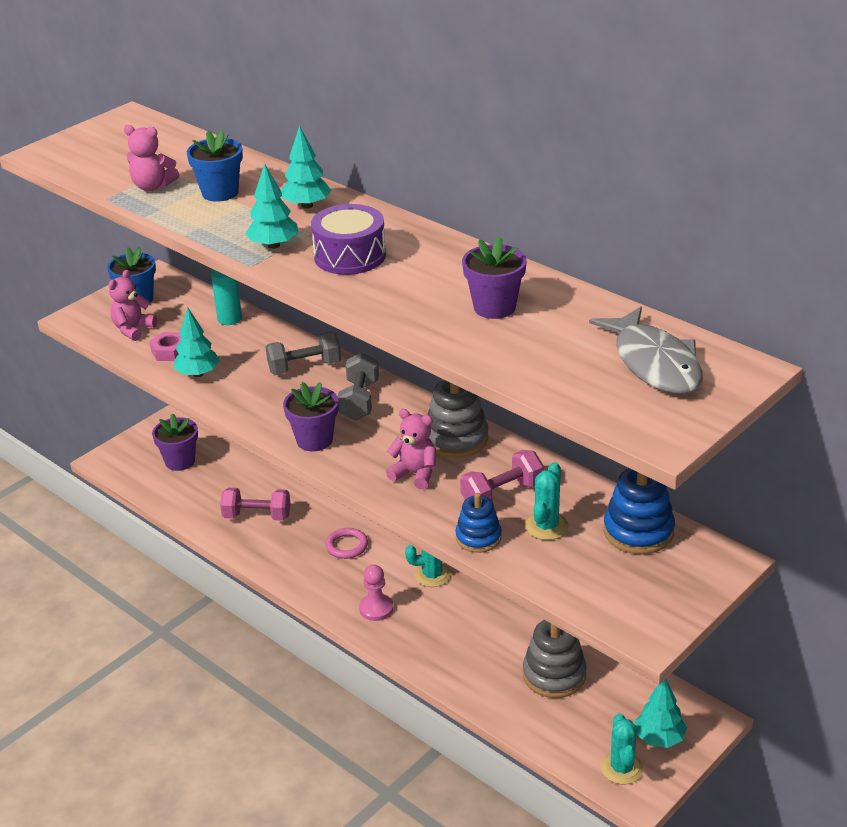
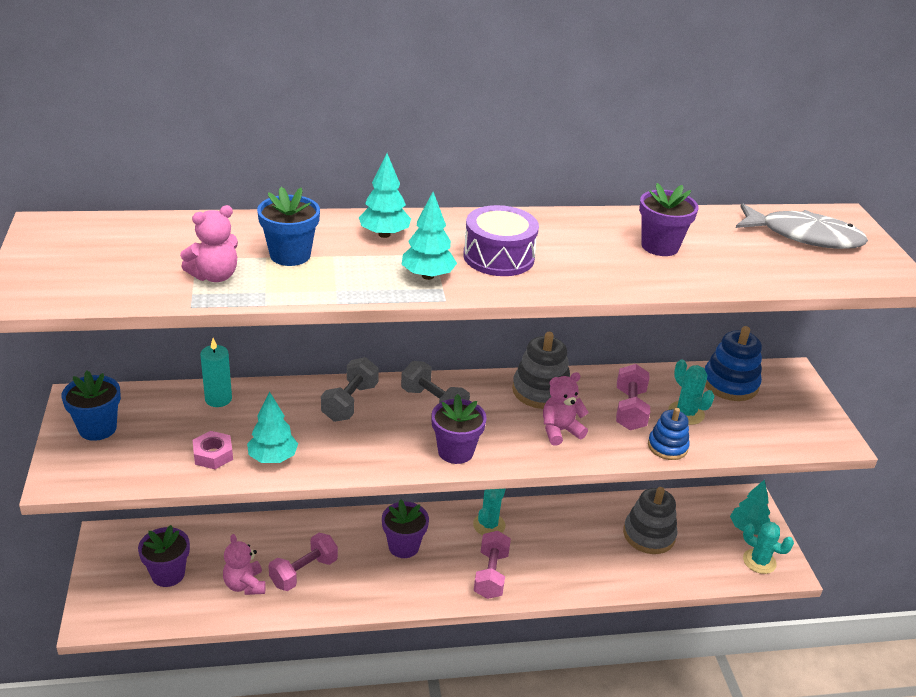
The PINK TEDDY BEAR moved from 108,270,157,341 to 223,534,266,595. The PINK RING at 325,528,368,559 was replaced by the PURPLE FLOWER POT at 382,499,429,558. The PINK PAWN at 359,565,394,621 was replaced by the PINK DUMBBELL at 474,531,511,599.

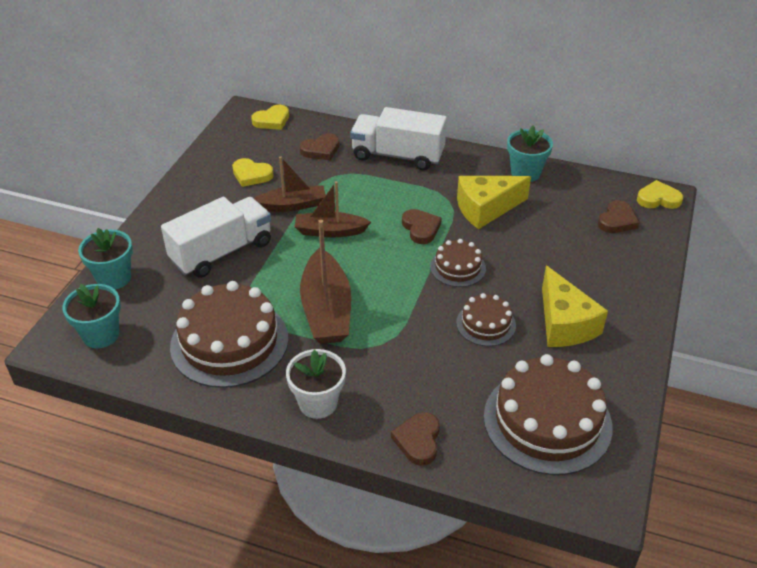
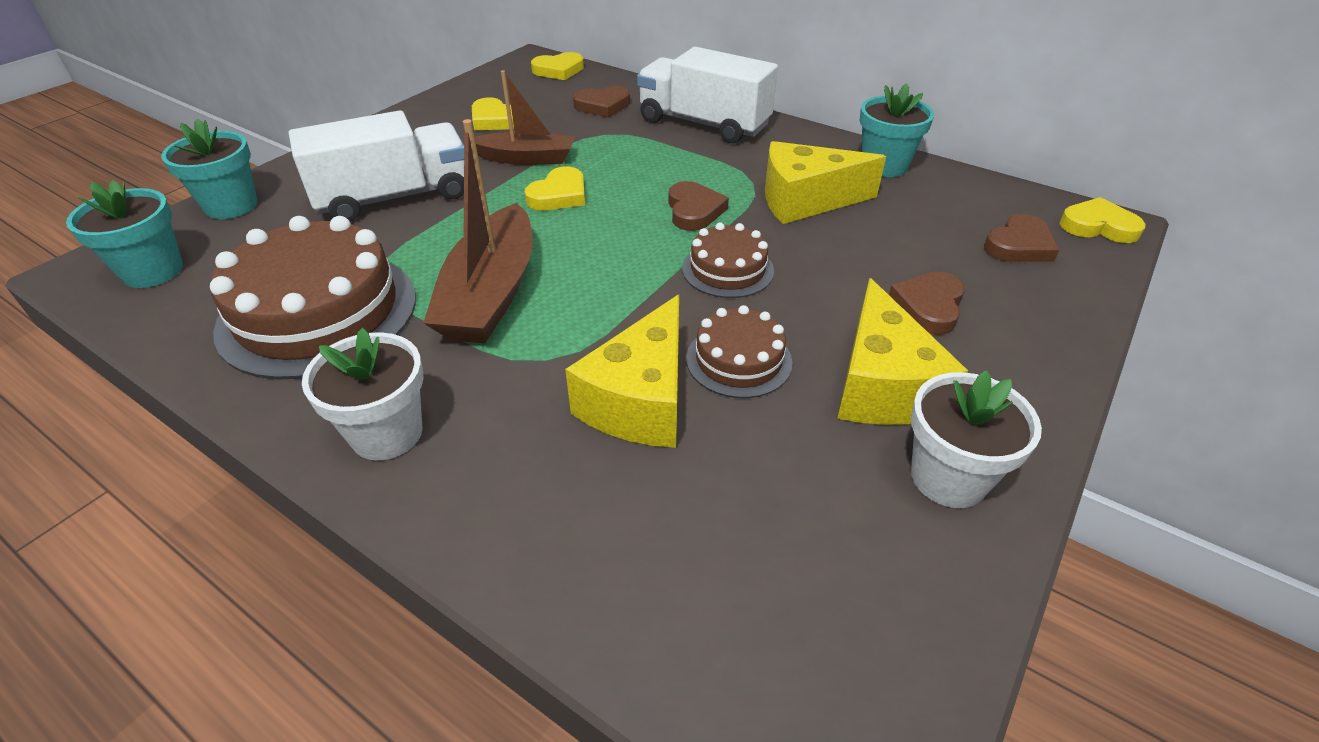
The BROWN CAKE at 484,354,613,475 disappeared. The YELLOW CHEESE at 565,295,679,448 appeared. The WHITE FLOWER POT at 911,371,1042,508 appeared. The BROWN HEART moved from 391,412,440,466 to 889,272,965,335. The BROWN BOAT at 294,181,371,237 was replaced by the YELLOW HEART at 525,166,585,210.

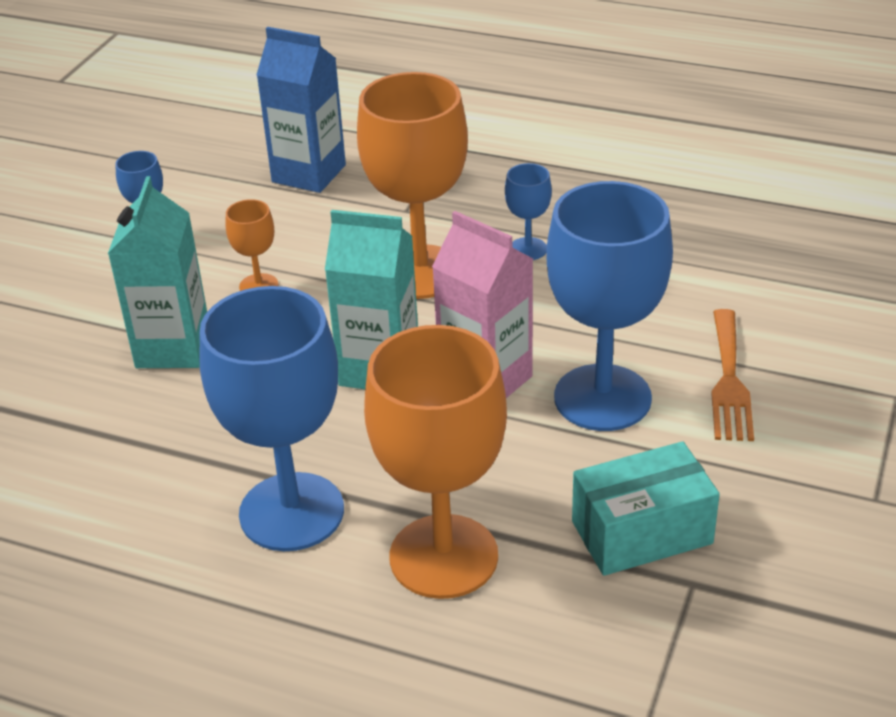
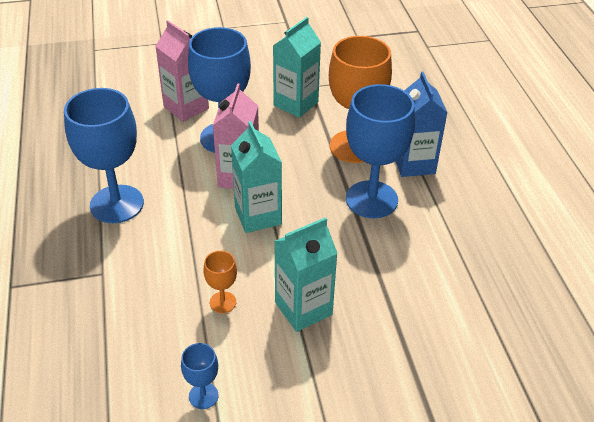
The ORANGE GOBLET at 357,72,468,299 disappeared. The BLUE CARTON moved from 256,27,346,193 to 396,72,447,177. The TURQUOISE BOX at 572,441,720,576 was replaced by the TURQUOISE CARTON at 273,17,321,118. The ORANGE FORK at 711,309,754,441 was replaced by the PINK CARTON at 155,20,209,122. The BLUE GOBLET at 505,163,552,260 changed to 2.22 times the size.

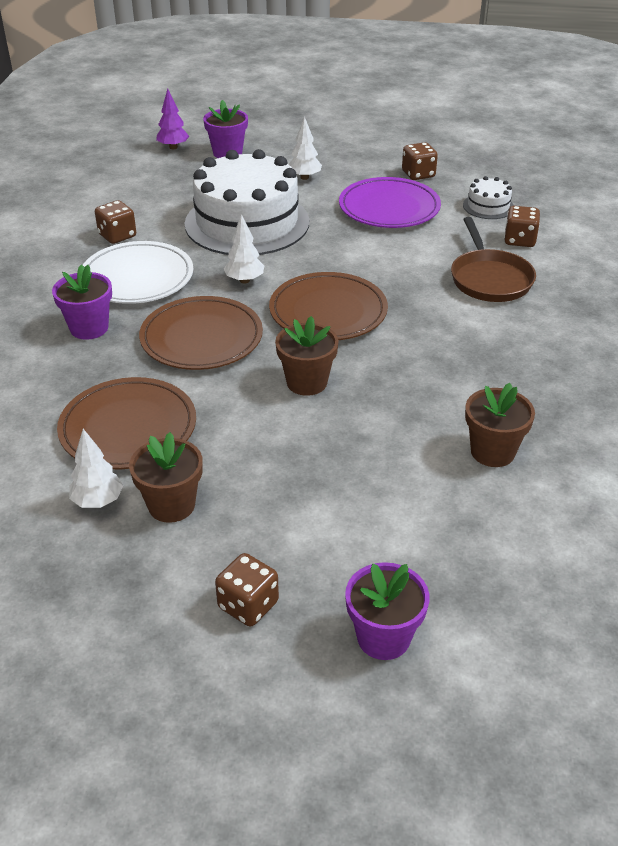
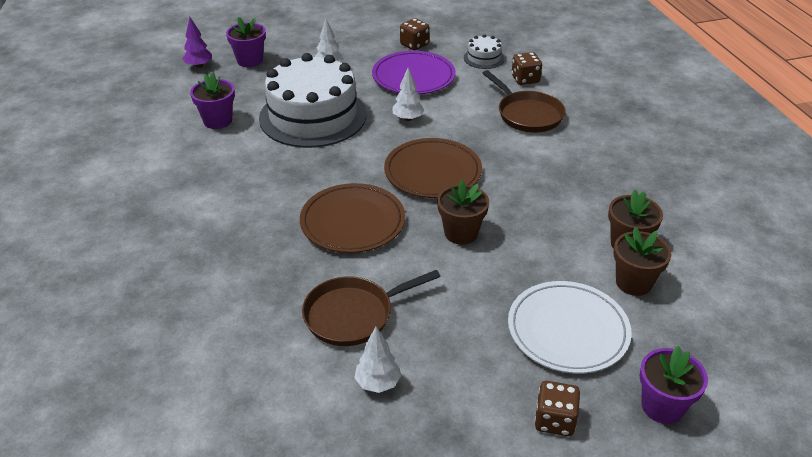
The BROWN DICE at 95,200,136,244 disappeared. The PURPLE FLOWER POT moved from 52,264,112,340 to 190,72,235,129. The WHITE PLATE moved from 83,241,193,304 to 508,281,632,374. The BROWN FLOWER POT moved from 129,432,203,523 to 613,227,672,296. The WHITE TREE moved from 224,214,264,284 to 392,67,425,121. The BROWN PLATE at 57,377,196,469 was replaced by the BROWN PAN at 302,270,441,346.

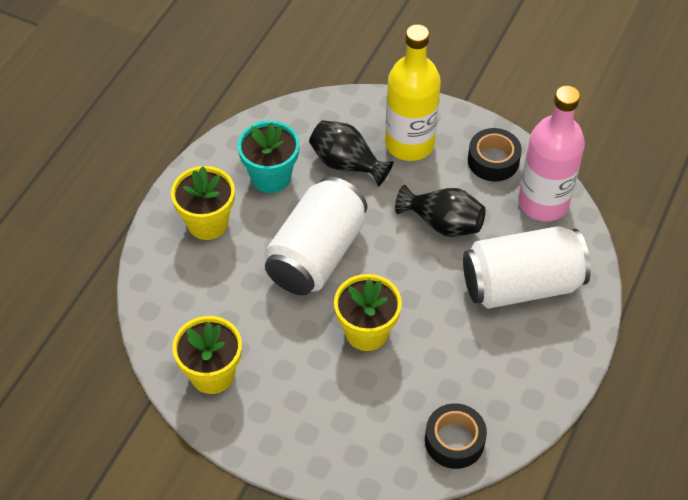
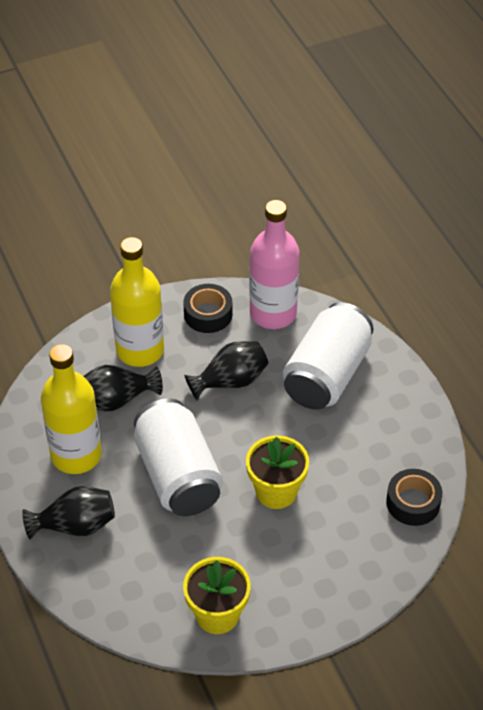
The YELLOW FLOWER POT at 171,166,235,240 was replaced by the BLACK VASE at 22,486,115,539. The TURQUOISE FLOWER POT at 238,120,300,193 was replaced by the YELLOW BOTTLE at 41,344,102,474.

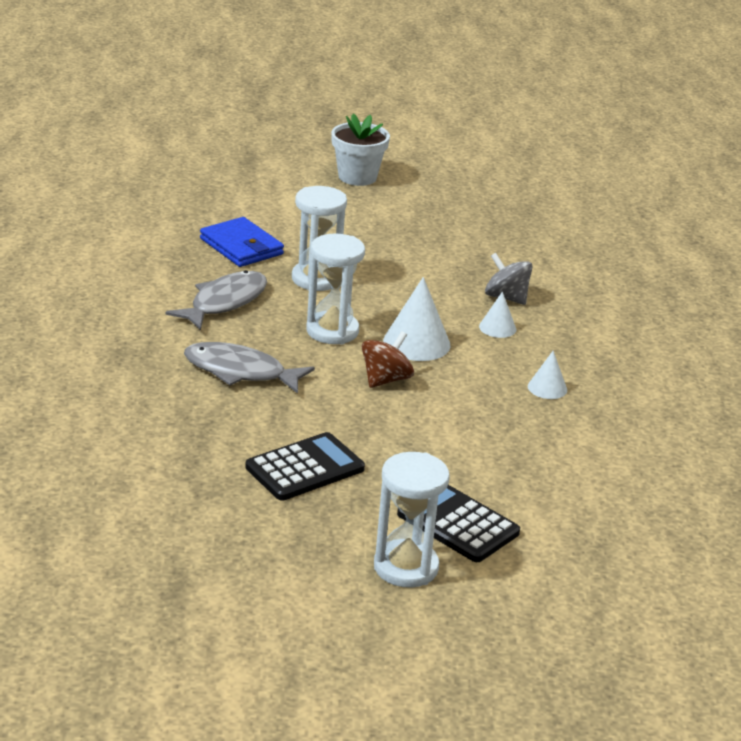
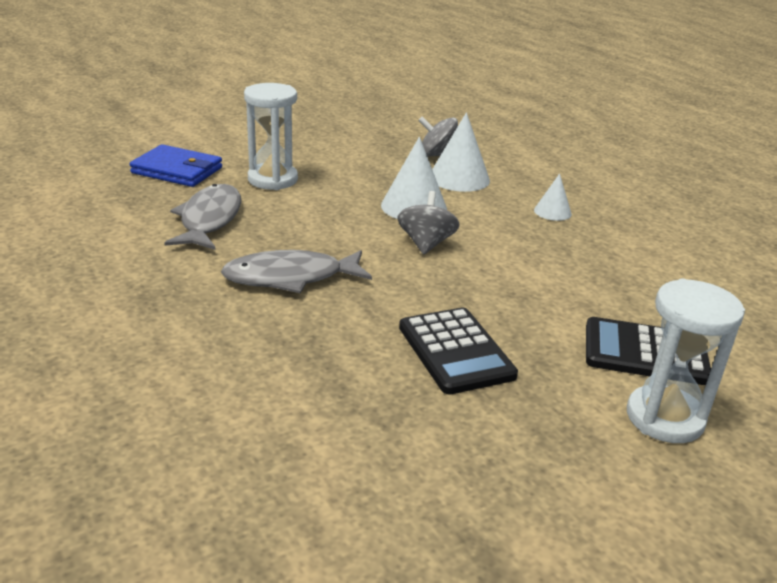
The WHITE HOURGLASS at 306,233,365,344 disappeared. The WHITE FLOWER POT at 331,113,390,186 disappeared. The BROWN SPINNING TOP at 362,331,414,388 became the GREY SPINNING TOP at 397,191,460,254. The BLACK CALCULATOR at 245,432,365,500 turned 135 degrees clockwise. The WHITE CONE at 479,291,516,338 changed to 1.76 times the size.

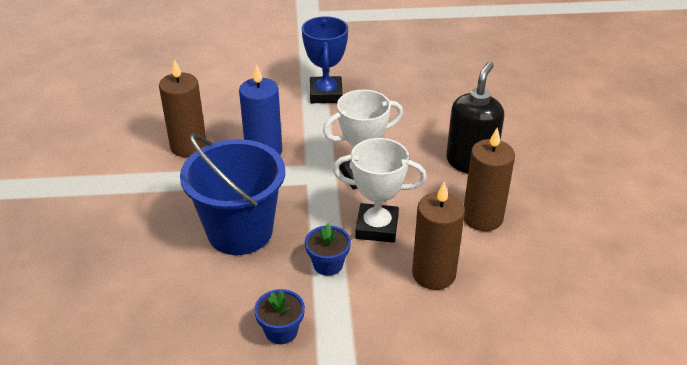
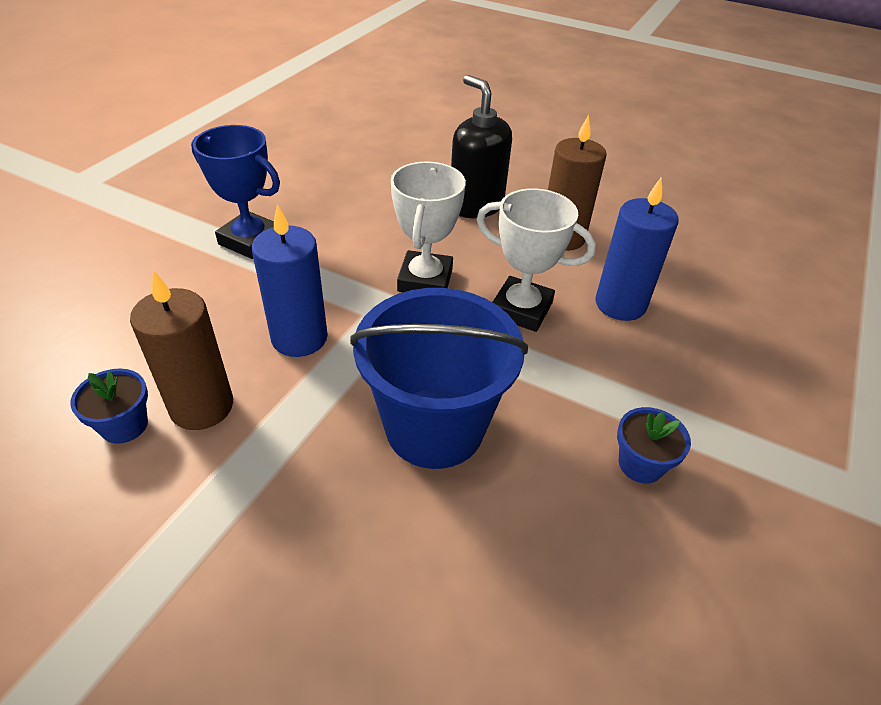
The BLUE FLOWER POT moved from 305,224,351,276 to 70,368,148,444. The BROWN CANDLE at 412,182,465,290 became the BLUE CANDLE at 595,177,679,321. The WHITE TROPHY at 333,138,427,243 turned 75 degrees clockwise.

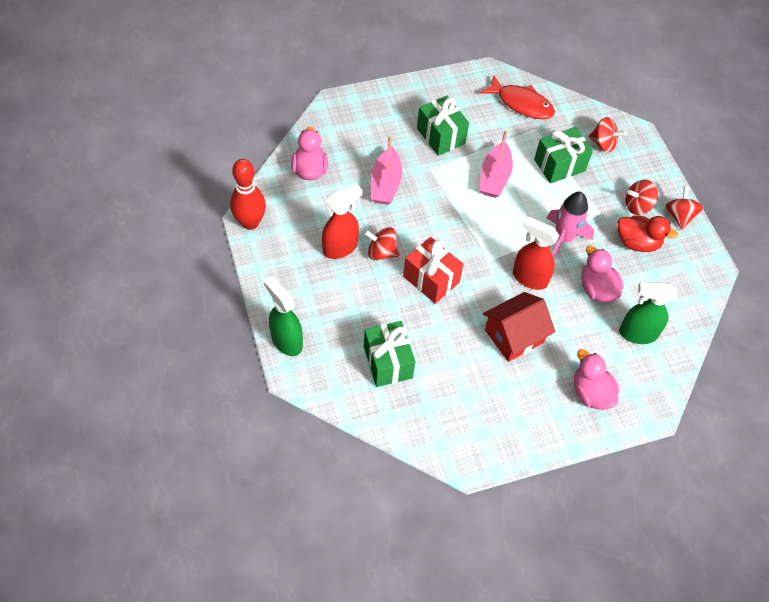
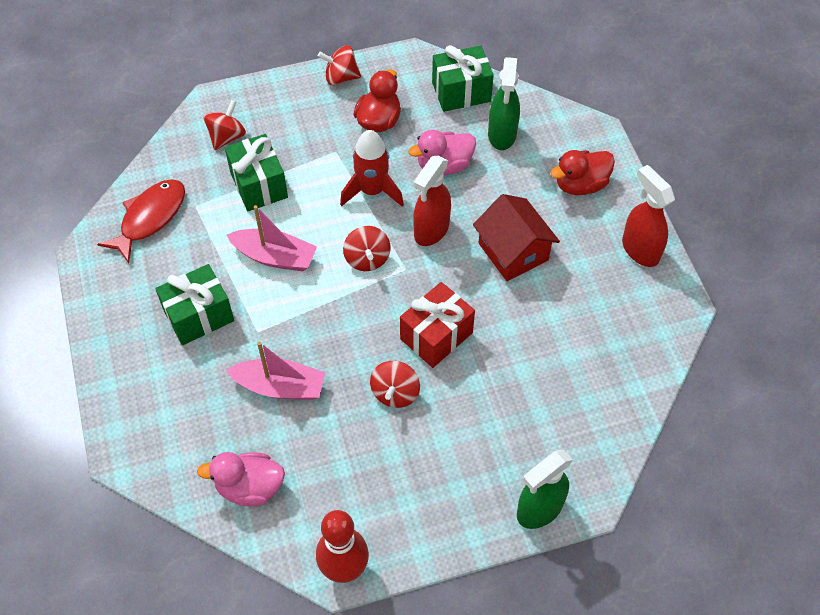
The RED SPRAY BOTTLE moved from 322,184,362,259 to 622,165,675,267. The GREEN GIFT moved from 364,321,415,387 to 432,45,494,112. The RED SPINNING TOP moved from 626,179,658,215 to 343,226,391,271. The PINK ROCKET at 547,192,594,258 became the RED ROCKET at 340,130,404,207. The PINK DUCK at 574,349,620,410 became the RED DUCK at 550,150,615,195.

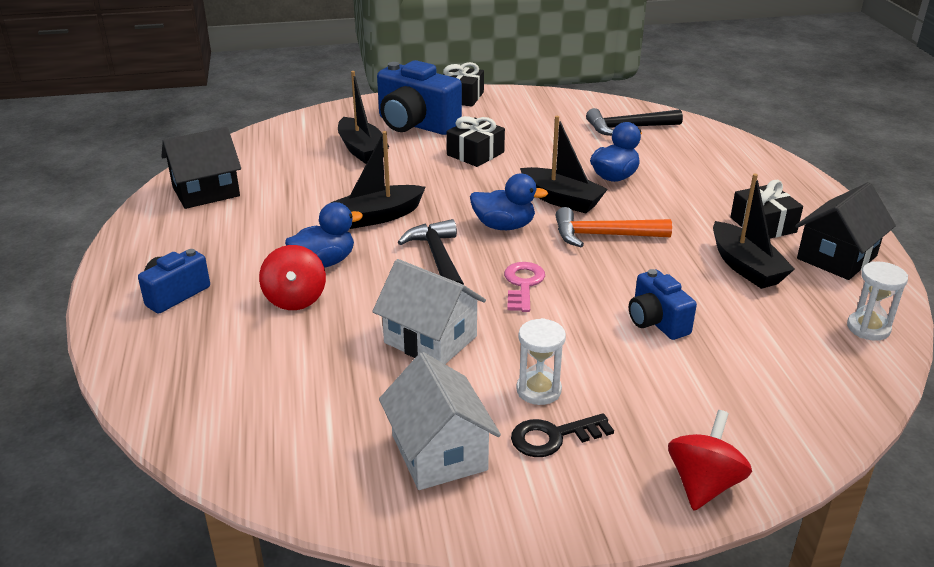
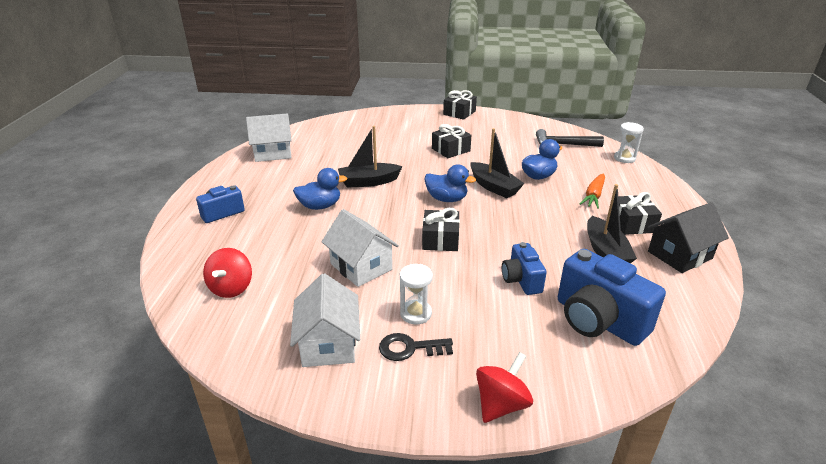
The BLACK BOAT at 338,71,389,164 disappeared. The BLACK HAMMER at 398,219,464,285 disappeared. The ORANGE HAMMER at 556,207,672,247 disappeared. The ORANGE CARROT at 580,174,605,209 appeared. The RED SPINNING TOP moved from 259,245,326,310 to 203,248,252,298. The BLUE CAMERA moved from 377,60,462,135 to 558,249,666,346. The WHITE HOURGLASS moved from 847,261,908,341 to 614,122,644,163. The PINK KEY at 504,262,545,312 was replaced by the BLACK GIFT at 422,208,460,251. The BLACK HOUSE at 161,127,241,209 became the WHITE HOUSE at 246,113,292,162.

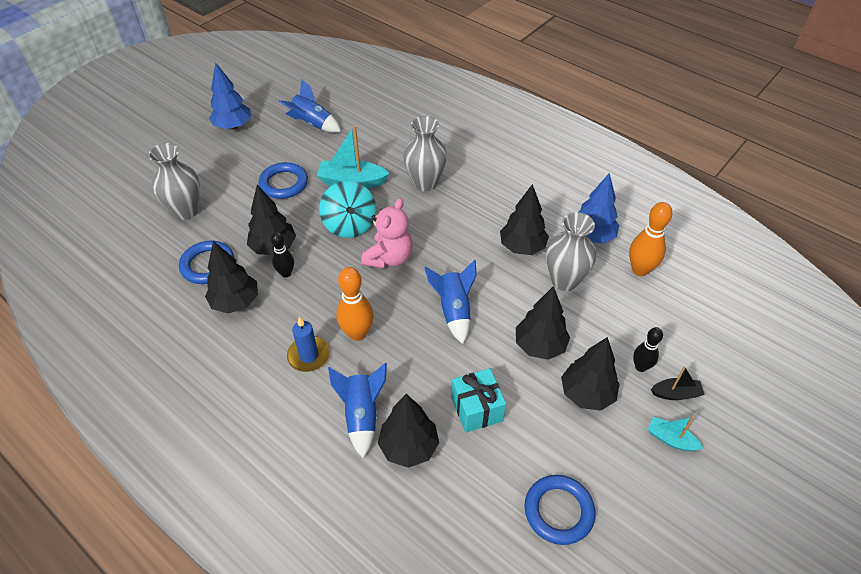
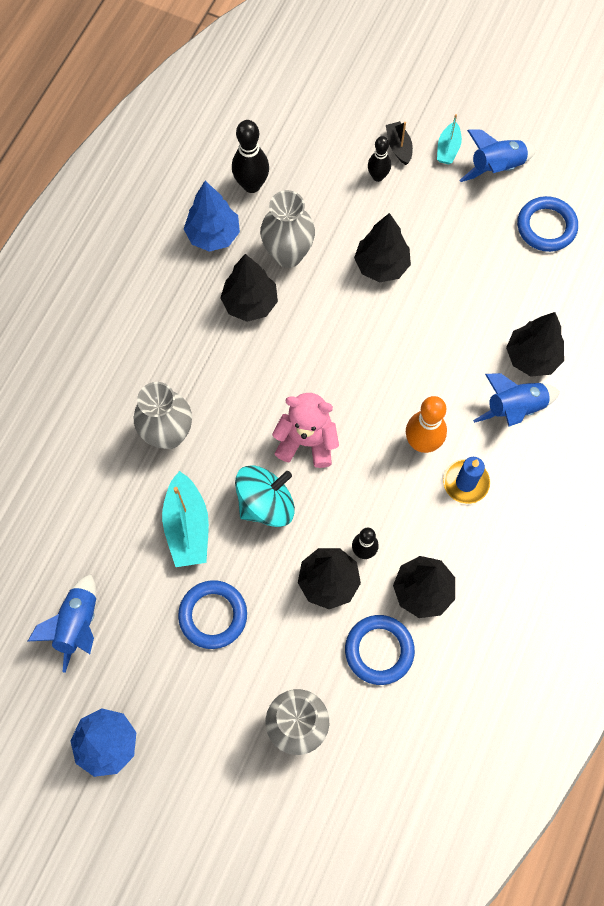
The TURQUOISE GIFT at 451,368,506,433 disappeared. The BLACK TREE at 561,337,620,411 disappeared. The BLUE ROCKET moved from 424,260,477,344 to 459,130,537,182. The ORANGE BOWLING PIN at 629,202,672,276 became the BLACK BOWLING PIN at 232,120,269,193.

